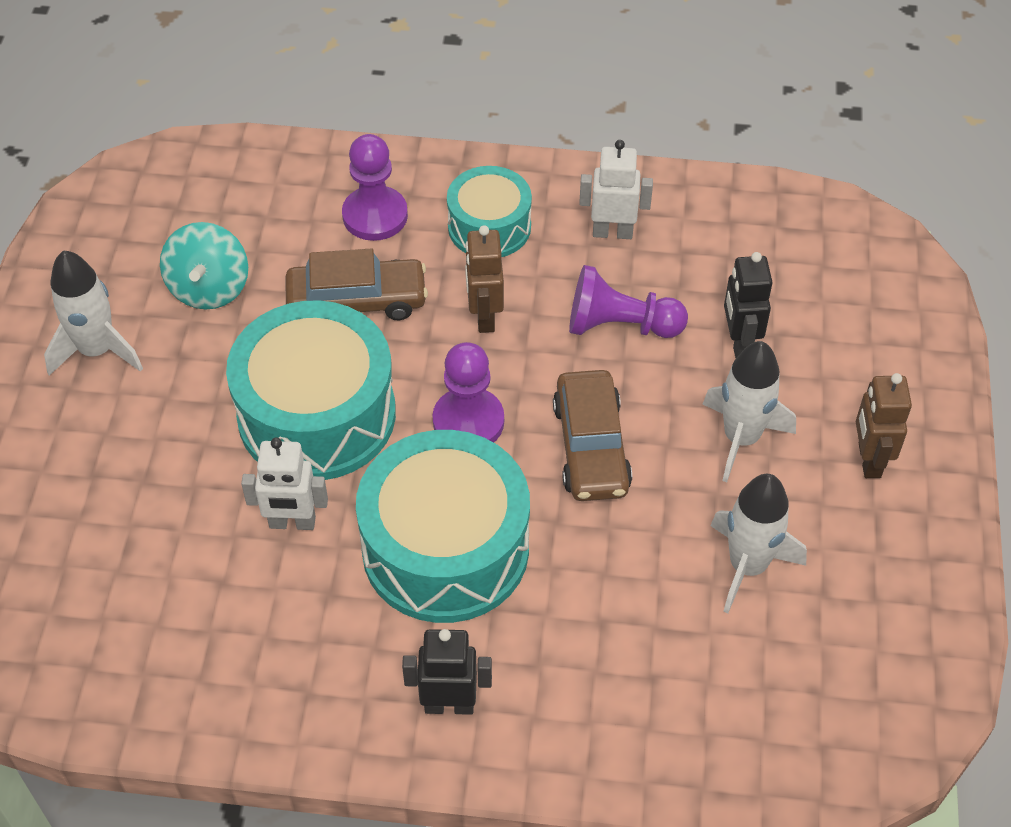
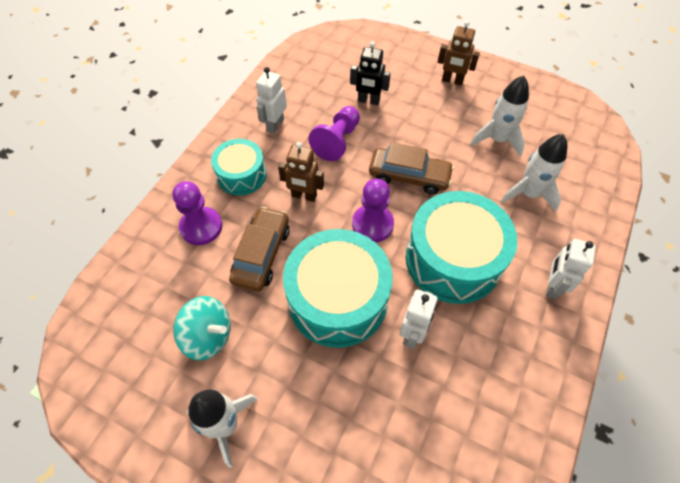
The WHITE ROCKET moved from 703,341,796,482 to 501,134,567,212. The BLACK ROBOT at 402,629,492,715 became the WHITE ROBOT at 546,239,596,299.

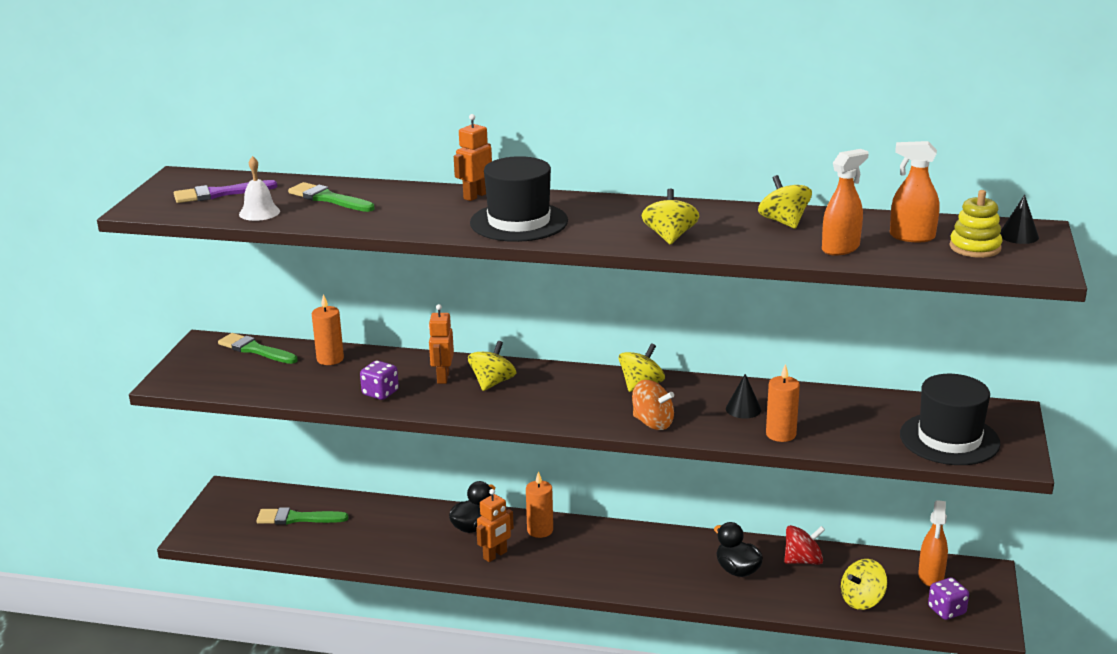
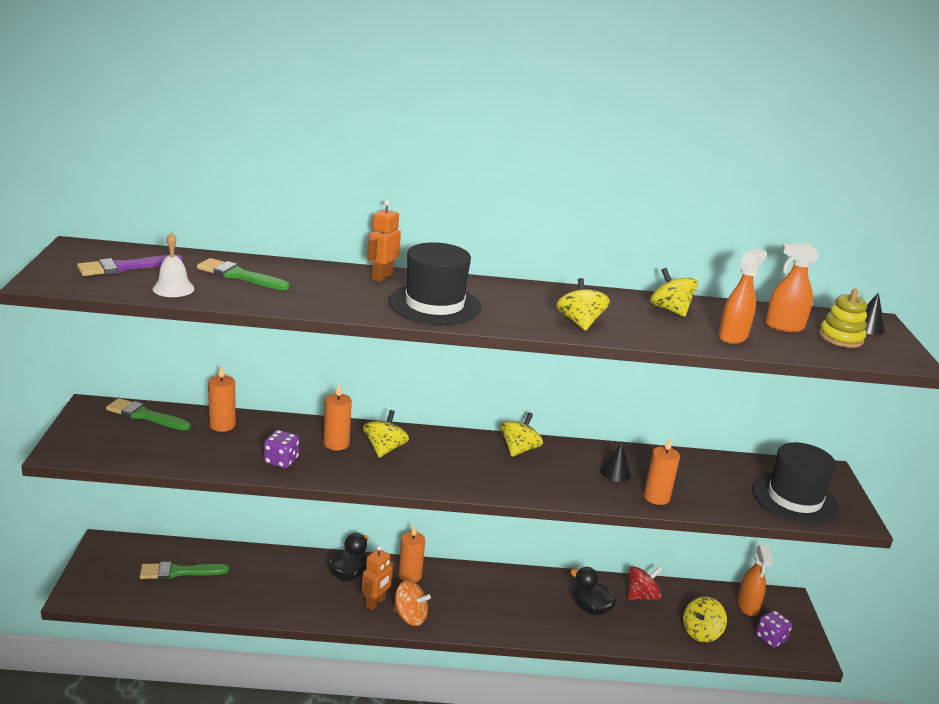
The ORANGE SPINNING TOP moved from 632,380,674,430 to 393,580,431,626. The ORANGE ROBOT at 428,304,454,384 was replaced by the ORANGE CANDLE at 323,384,352,450.

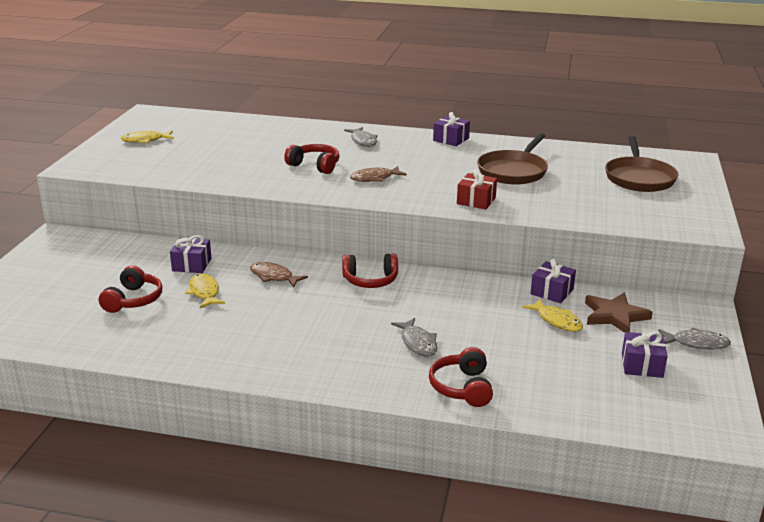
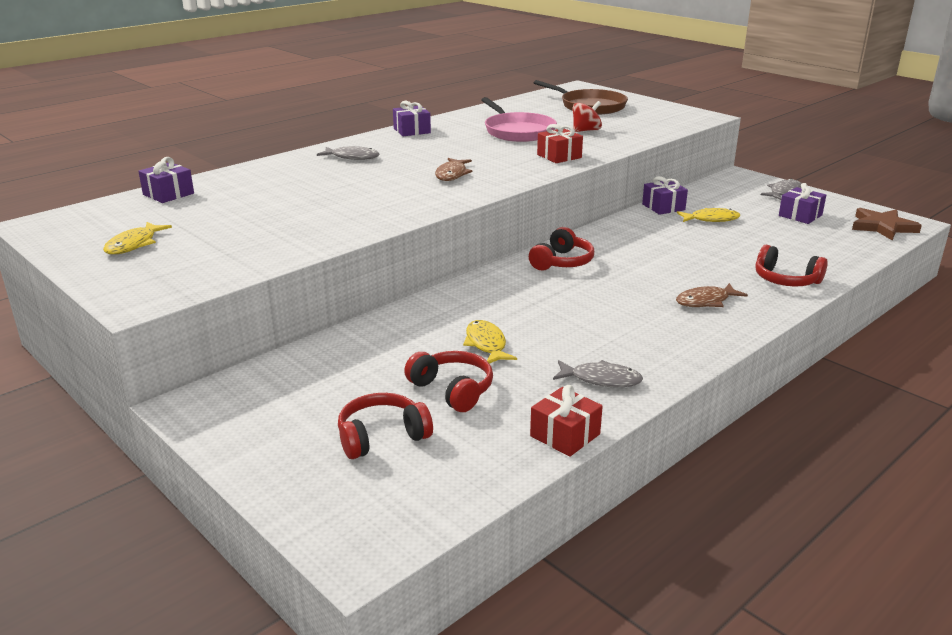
The RED GIFT at 530,385,603,457 appeared. The RED SPINNING TOP at 572,101,602,132 appeared. The PURPLE GIFT moved from 170,235,211,273 to 138,157,194,203. The BROWN FISH moved from 250,262,308,288 to 676,283,748,307. The RED HEADPHONES moved from 284,144,339,174 to 338,393,433,459. The GREY FISH moved from 391,318,437,357 to 553,360,643,387. The BROWN STAR moved from 585,293,653,333 to 852,208,922,241. The BROWN PAN at 477,133,548,185 became the PINK PAN at 481,97,557,142. The YELLOW FISH at 185,273,225,308 turned 60 degrees clockwise.

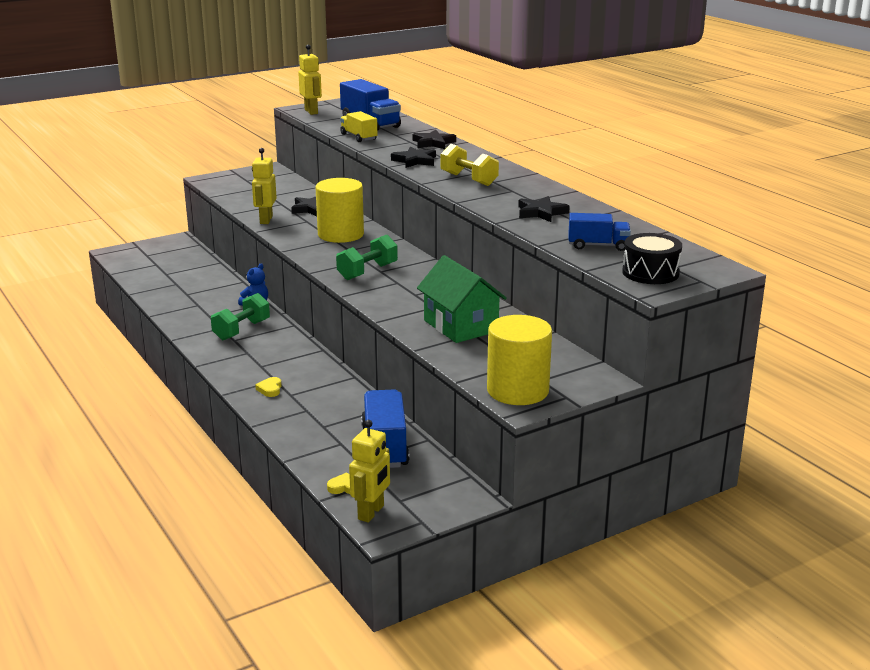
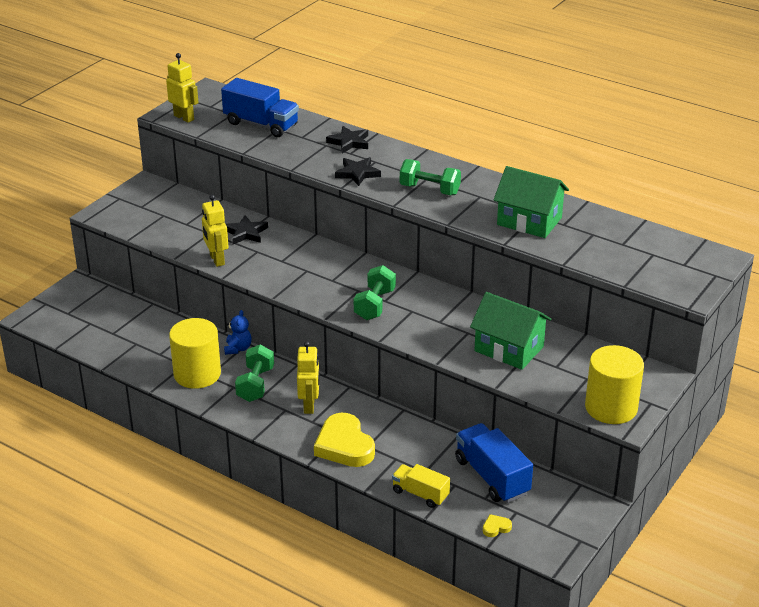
The BLUE TRUCK at 568,213,631,251 disappeared. The BLACK DRUM at 622,233,682,284 disappeared. The YELLOW CYLINDER moved from 316,178,364,243 to 169,318,221,389. The YELLOW TRUCK moved from 340,111,377,142 to 392,464,450,508. The YELLOW ROBOT moved from 349,420,390,523 to 297,341,320,414. The BLACK STAR at 518,196,570,222 was replaced by the GREEN HOUSE at 494,166,569,238. The YELLOW DUMBBELL at 441,144,499,186 became the GREEN DUMBBELL at 400,159,461,195. The YELLOW HEART at 255,377,282,397 changed to 2.43 times the size.

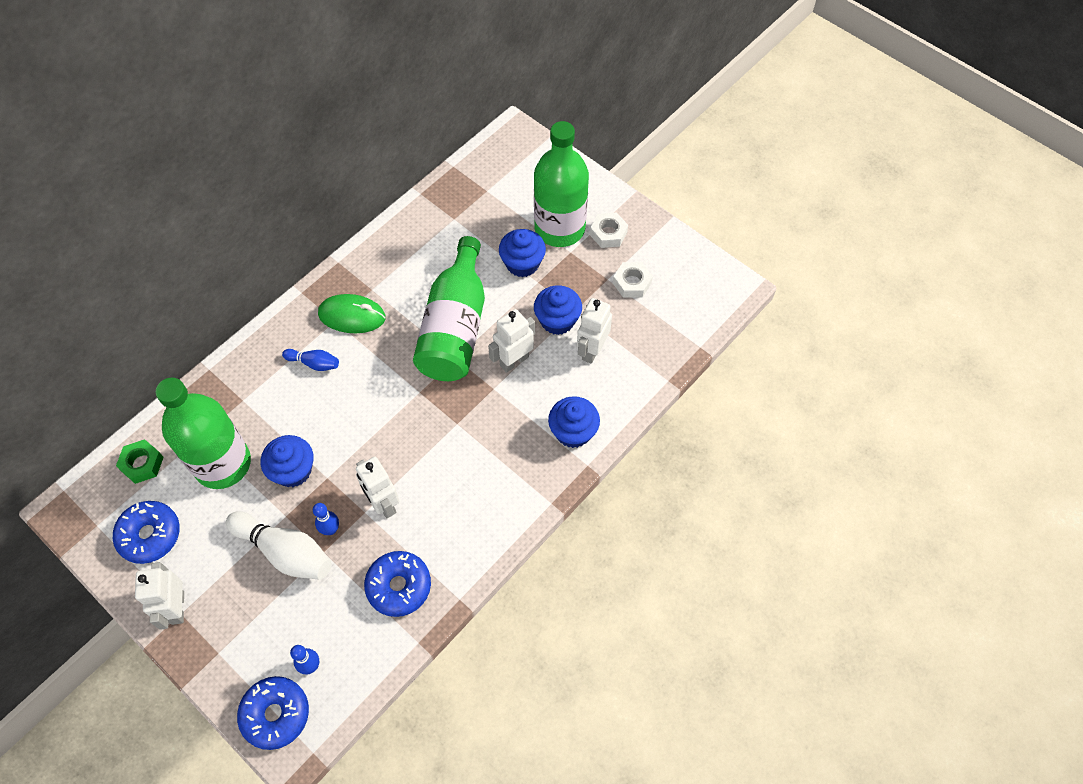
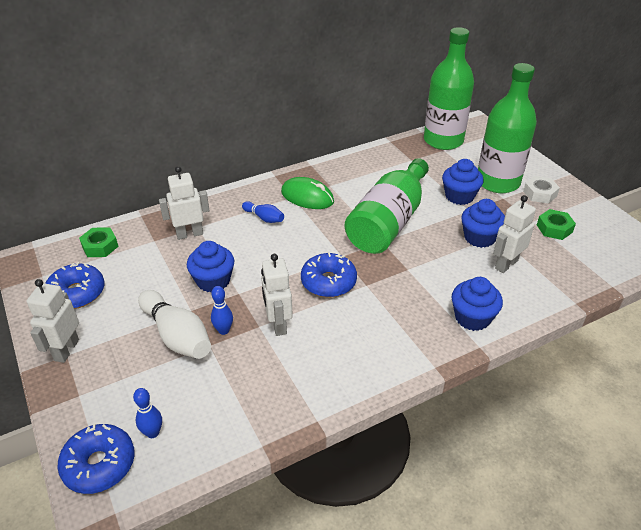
The GREEN BOTTLE moved from 156,378,251,489 to 424,27,474,150. The BLUE DONUT moved from 364,551,431,617 to 301,253,357,297. The WHITE ROBOT moved from 488,309,535,373 to 159,166,210,240. The WHITE NUT at 613,262,653,298 became the GREEN NUT at 537,209,576,240.

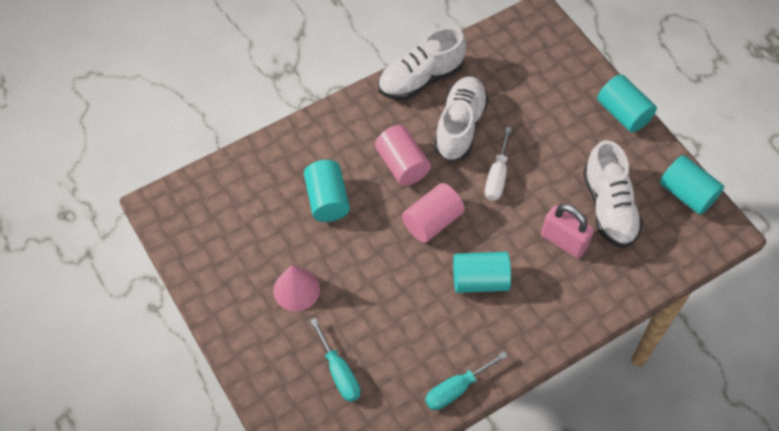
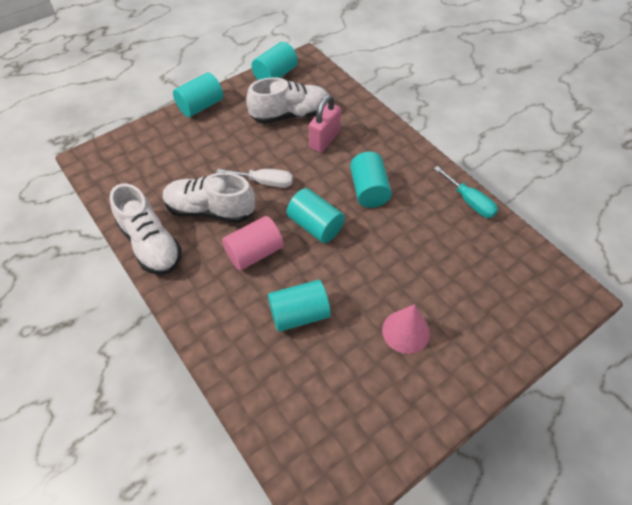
The TURQUOISE SCREWDRIVER at 310,318,360,402 disappeared. The PINK CYLINDER at 402,183,465,243 became the TURQUOISE CYLINDER at 286,188,345,243.

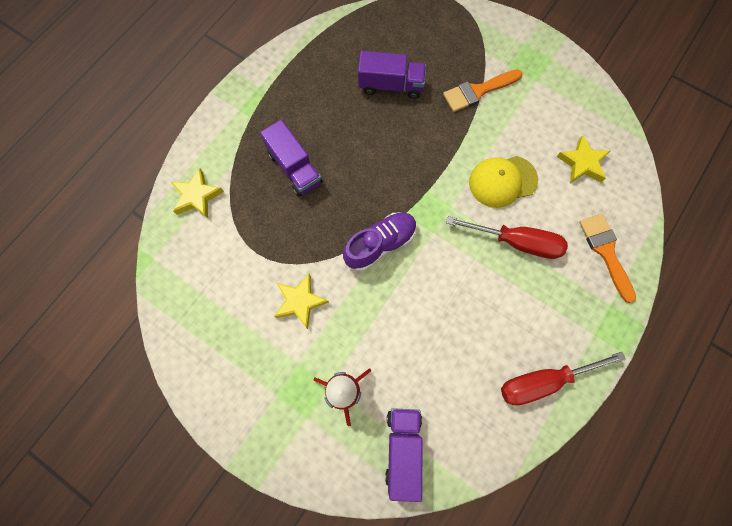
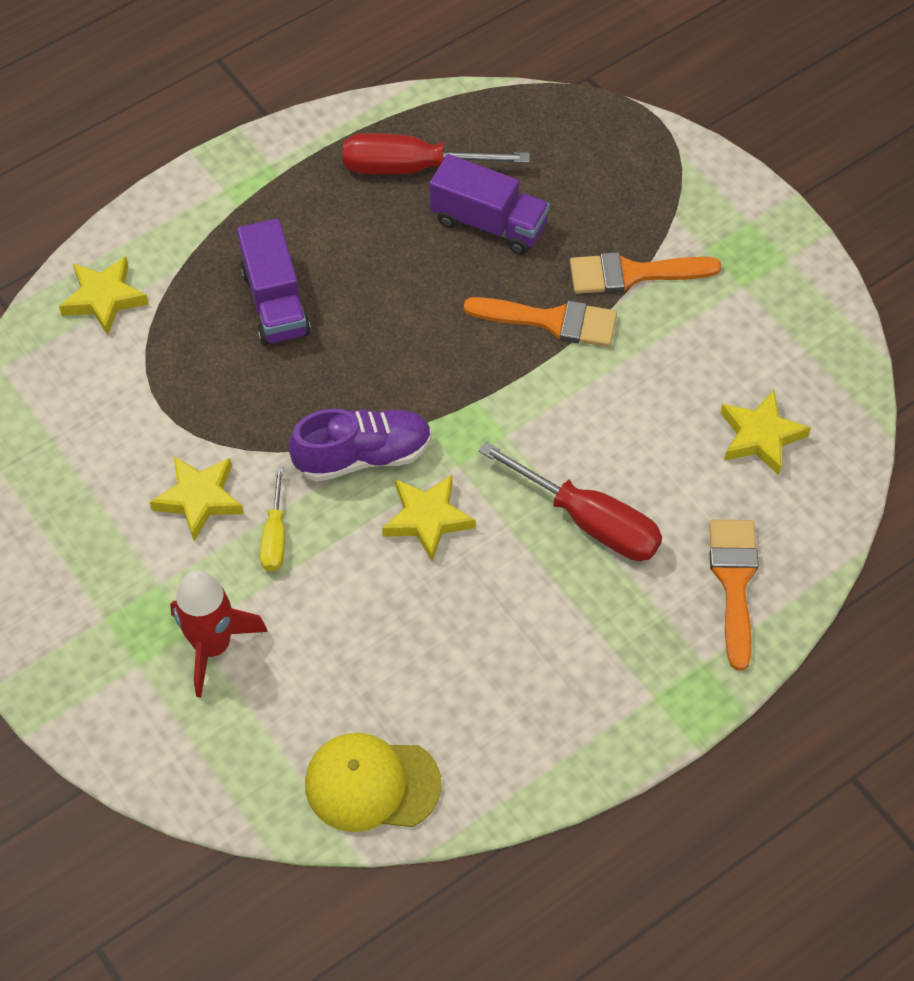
The PURPLE TRUCK at 385,408,423,502 disappeared. The YELLOW SCREWDRIVER at 260,467,285,572 appeared. The YELLOW STAR at 382,475,475,561 appeared. The ORANGE BRUSH at 464,297,617,347 appeared. The YELLOW CAP moved from 469,156,538,208 to 305,733,442,832. The RED SCREWDRIVER moved from 501,352,626,405 to 343,133,530,175.

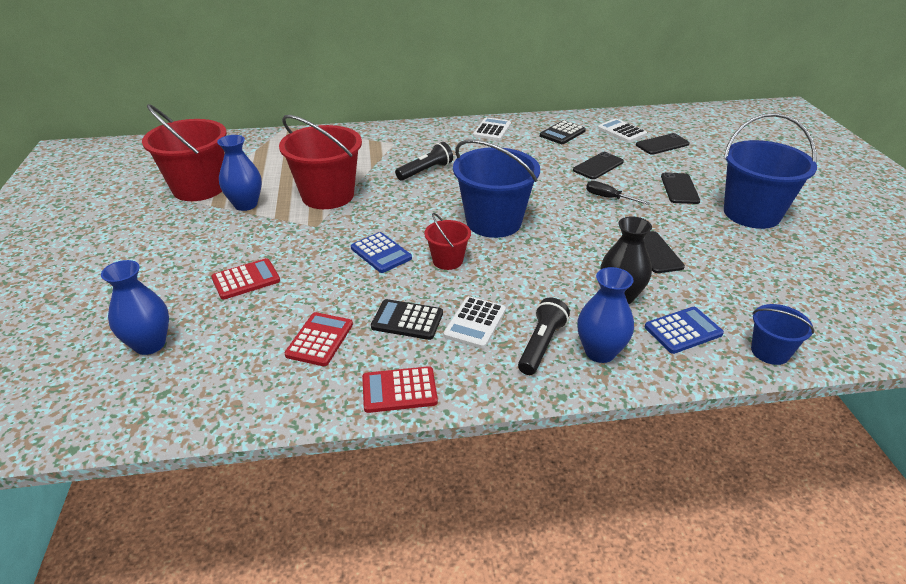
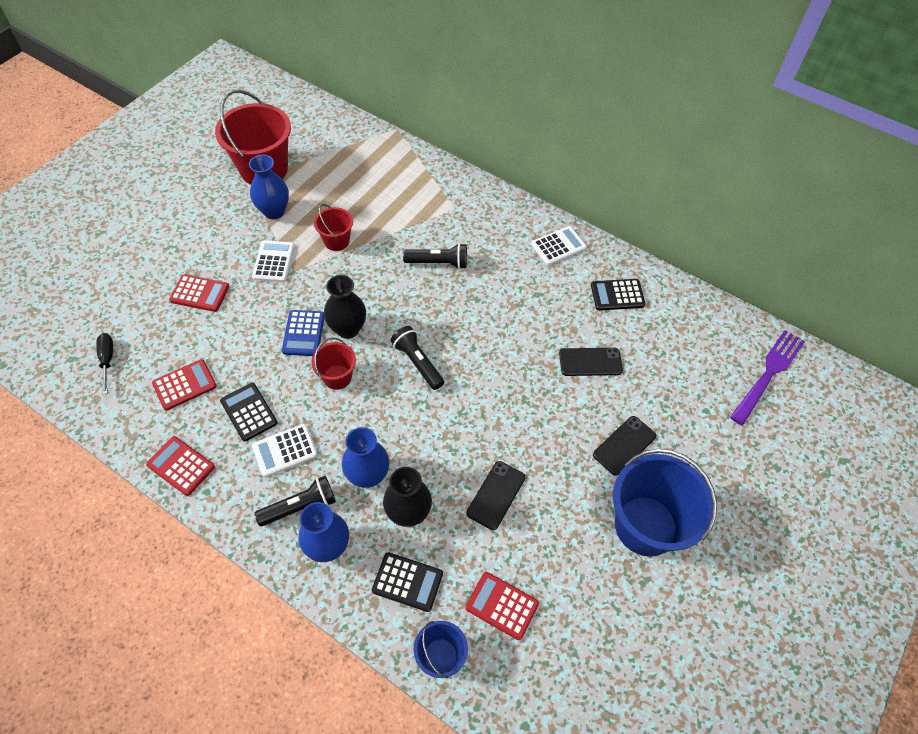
The BLACK PHONE at 636,133,690,155 disappeared. The BLACK VASE at 324,275,366,339 appeared. The RED CALCULATOR at 465,572,539,640 appeared. The PURPLE FORK at 730,330,805,425 appeared. The BLUE VASE moved from 101,260,169,355 to 342,427,389,488. The BLACK SCREWDRIVER moved from 586,181,650,205 to 96,333,113,395. The WHITE CALCULATOR moved from 597,119,647,142 to 252,240,295,282. The BLUE BUCKET at 453,139,540,238 was replaced by the BLACK FLASHLIGHT at 390,326,444,390. The BLUE CALCULATOR at 645,307,724,354 became the BLACK CALCULATOR at 372,552,443,612. The RED BUCKET at 279,115,362,209 changed to 0.51 times the size.

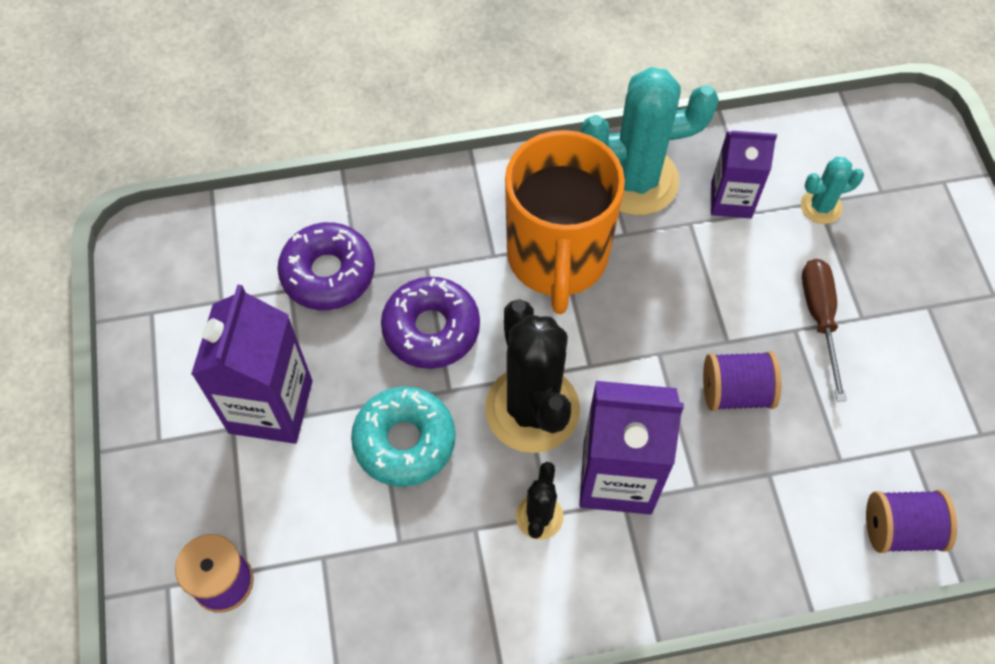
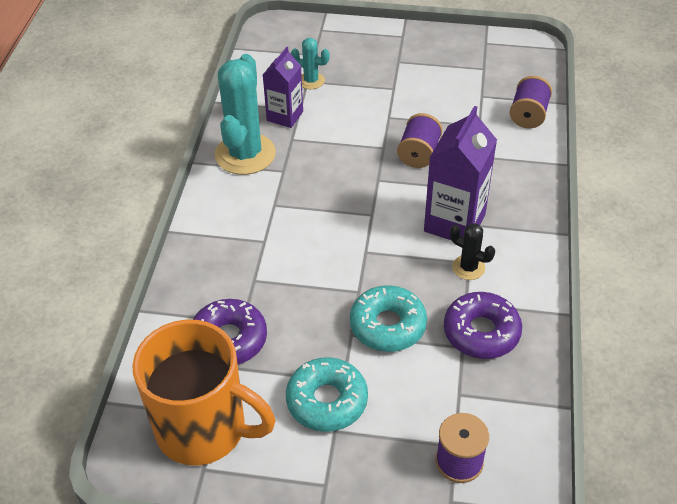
The BLACK CACTUS at 485,299,580,453 disappeared. The BROWN SCREWDRIVER at 802,259,847,401 disappeared. The PURPLE DONUT moved from 381,277,480,369 to 443,292,522,359. The ORANGE MUG moved from 505,130,625,314 to 132,320,276,465. The PURPLE CARTON at 191,284,313,444 was replaced by the TURQUOISE DONUT at 286,357,368,432. The TURQUOISE CACTUS at 801,157,864,224 turned 75 degrees counterclockwise.

